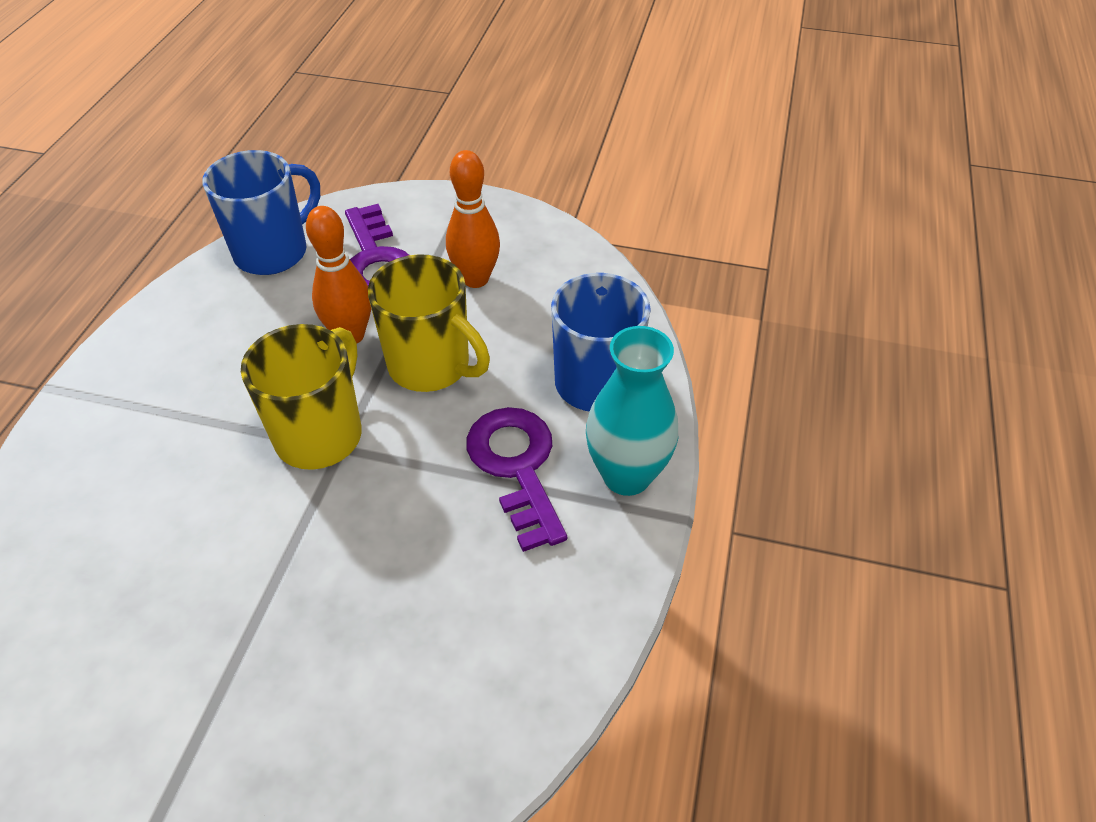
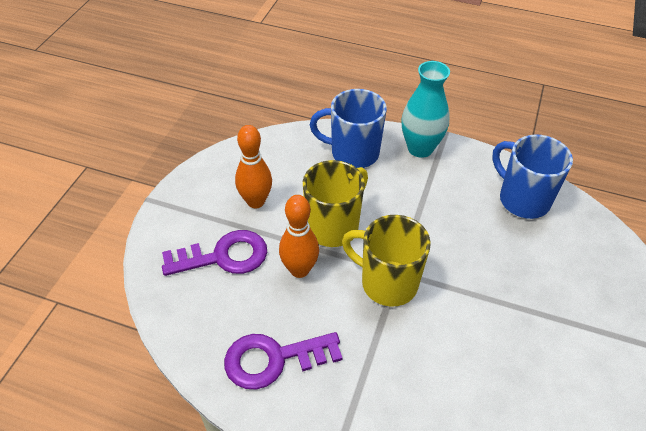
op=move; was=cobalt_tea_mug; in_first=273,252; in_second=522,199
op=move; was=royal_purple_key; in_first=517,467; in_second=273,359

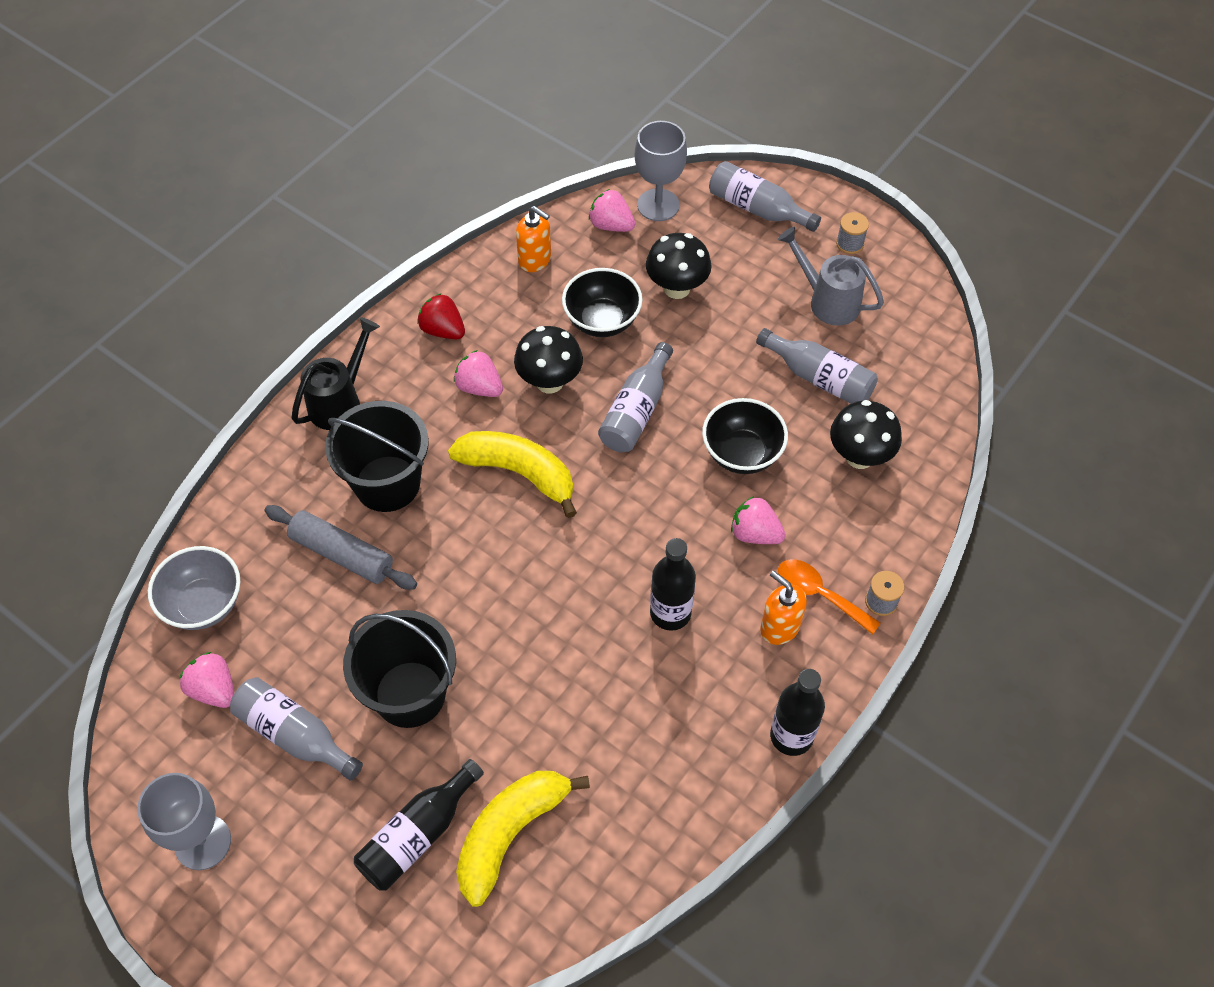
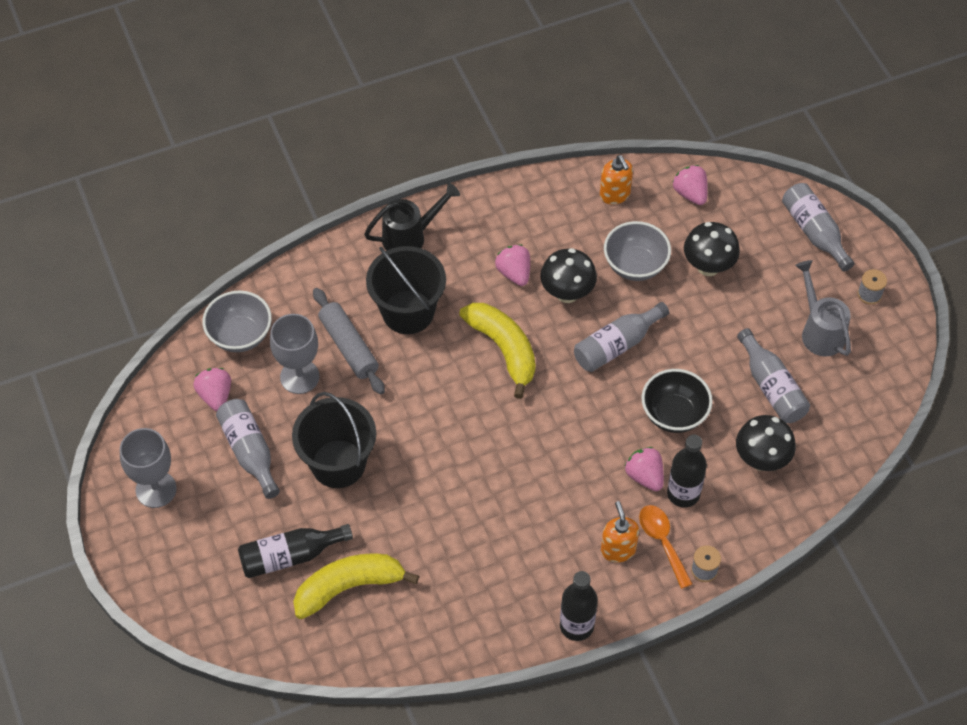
op=delete; was=scarlet_berry; in_first=443,330
op=move; was=gray_goblet; in_first=658,205; in_second=299,377
op=move; was=black_bottle; in_first=670,613; in_second=683,494
op=recolor; was=black_serving_bowl; now=gray_serving_bowl; in_first=602,321; in_second=635,265

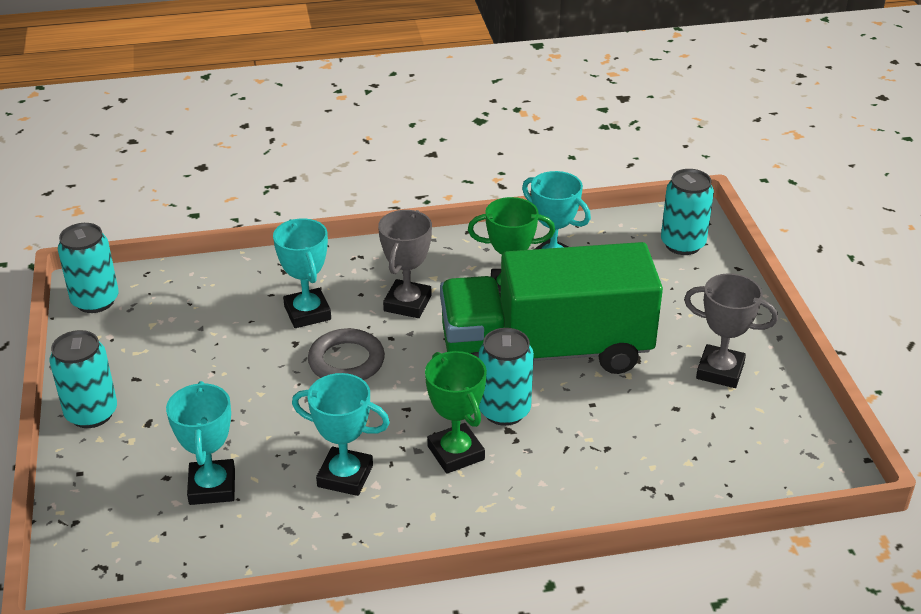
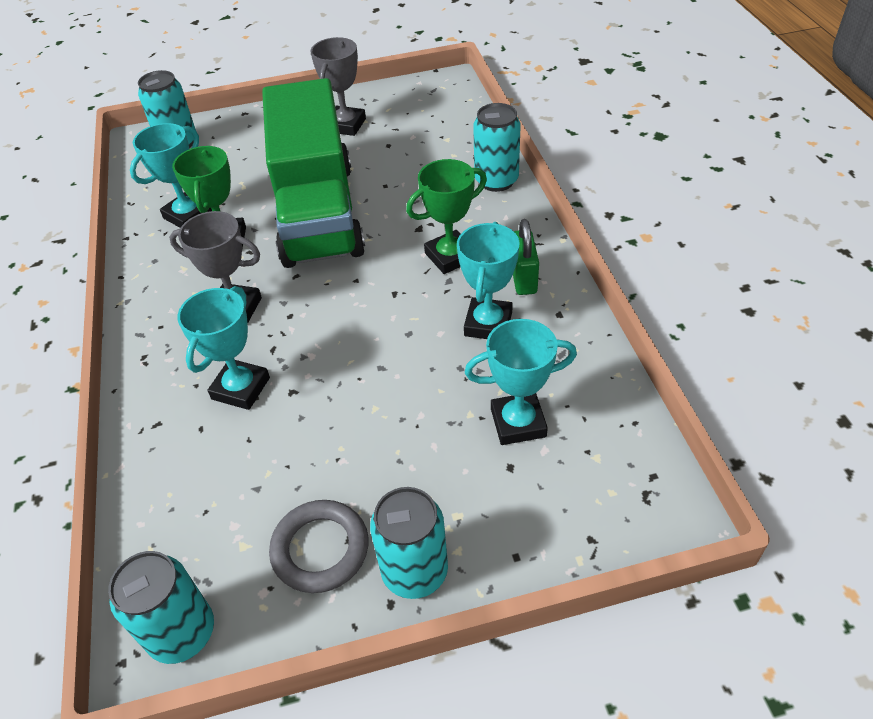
op=insert; now=green_small_lock; in_second=523,278
op=move; was=gray_hoop; in_first=346,361; in_second=320,549
op=move; was=aqua_tin; in_first=504,411; in_second=496,181
op=rotate; was=aqua_award_cup; in_first=307,313; in_second=241,388; clockwise=-45

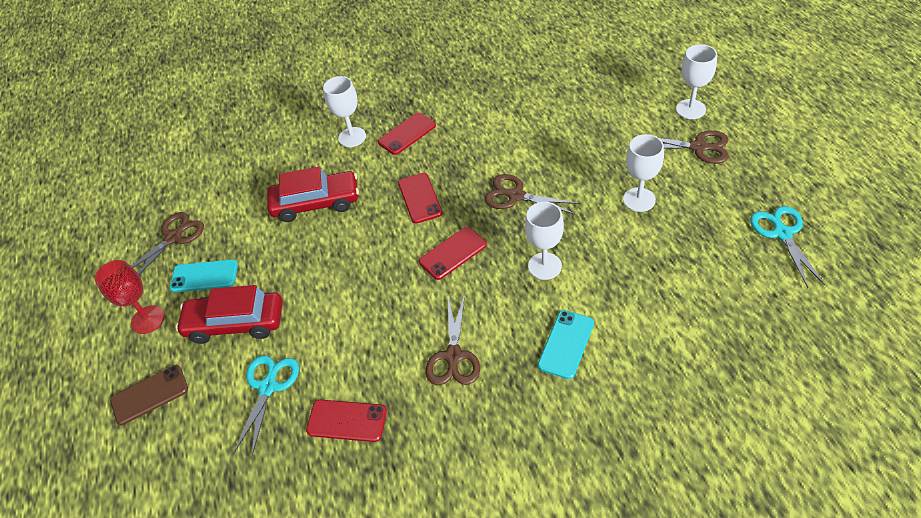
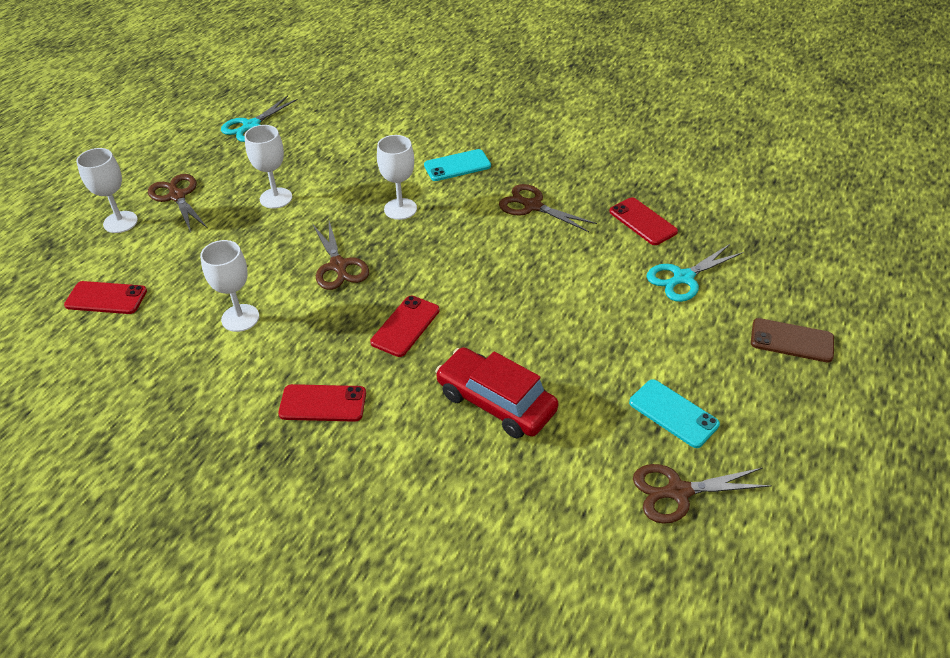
op=delete; was=scarlet_goblet; in_first=148,319
op=delete; was=scarlet_car; in_first=235,323
op=move; was=pure_white_goblet; in_first=352,137; in_second=240,318
op=move; was=scarlet_smartphone; in_first=453,253; in_second=106,298
op=rotate; was=dark_brown_pair_of_scissors; in_first=453,356; in_second=532,206; clockwise=-105

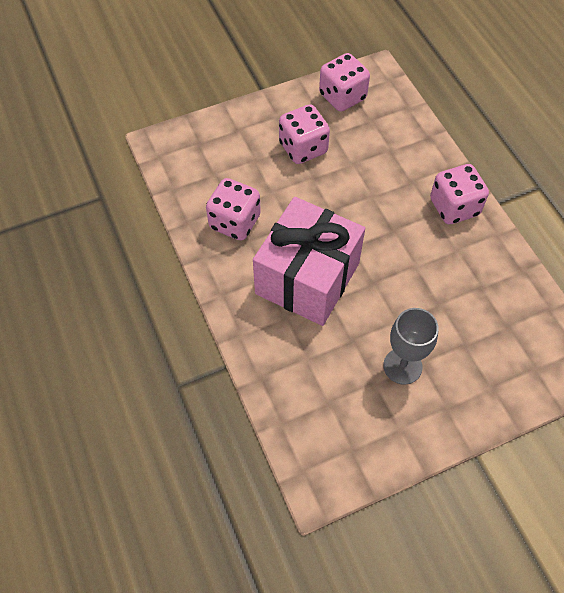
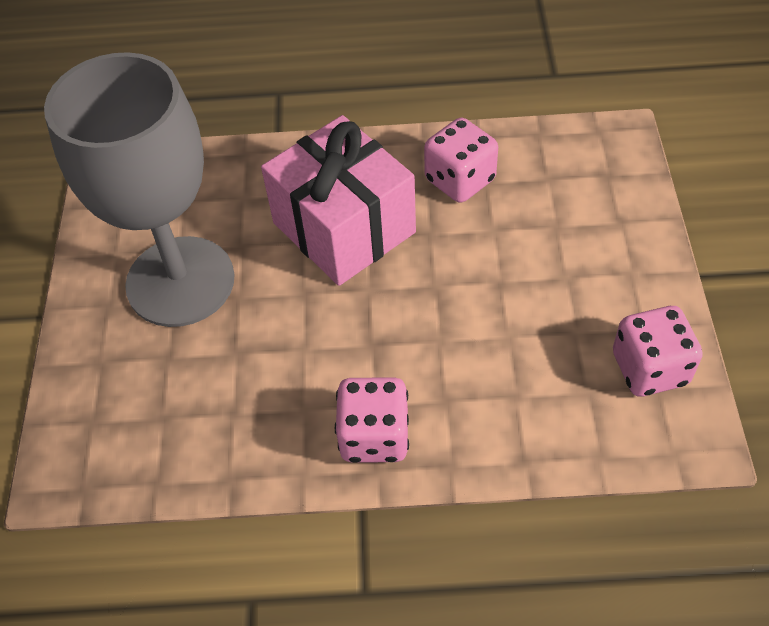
op=delete; was=rosy_dice; in_first=303,148
op=resize; was=gray_goblet; in_first=402,366; in_second=180,281; ratio=2.21

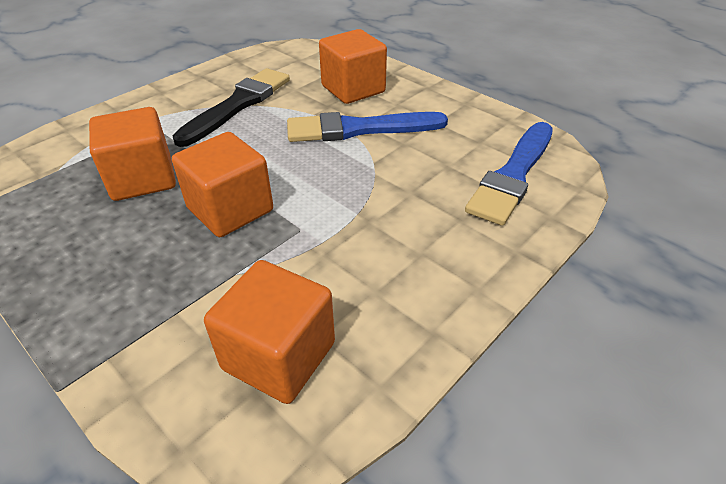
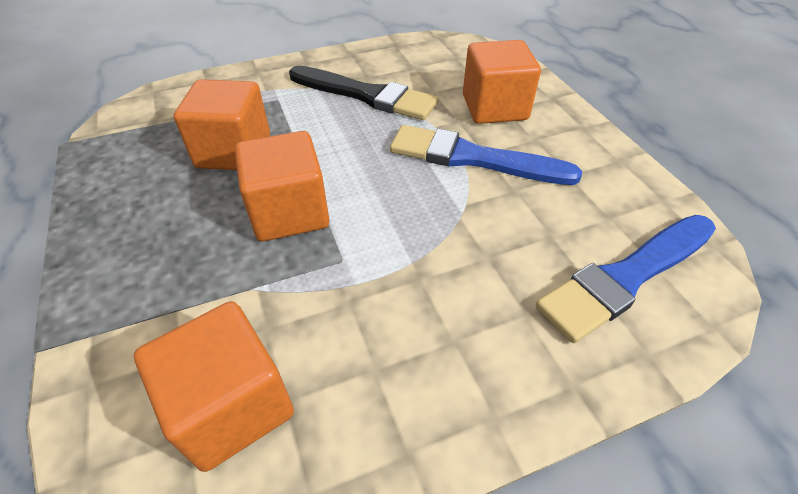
op=rotate; was=black_brush; in_first=238,105; in_second=366,95; clockwise=60

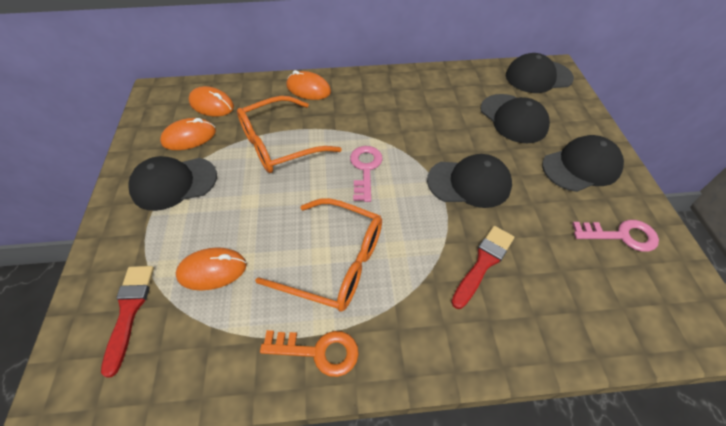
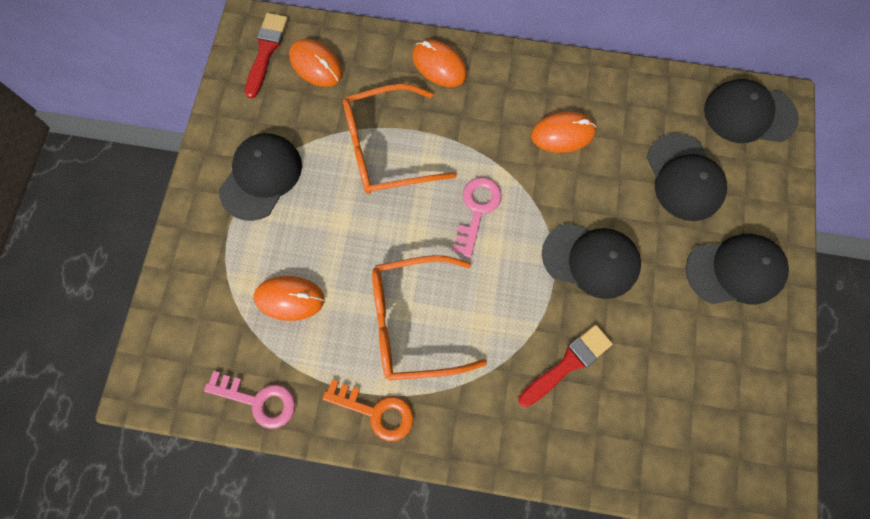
op=move; was=scarlet_brush; in_first=129,311; in_second=266,51
op=move; was=orange_PC_mouse; in_first=189,137; in_second=562,134
op=move; was=rosy_key; in_first=621,235; in_second=258,400
op=rotate; was=black_peaked_cap; in_first=174,183; in_second=261,177; clockwise=120
op=rotate; was=orange_spectacles; in_first=335,262; in_second=413,322; clockwise=135

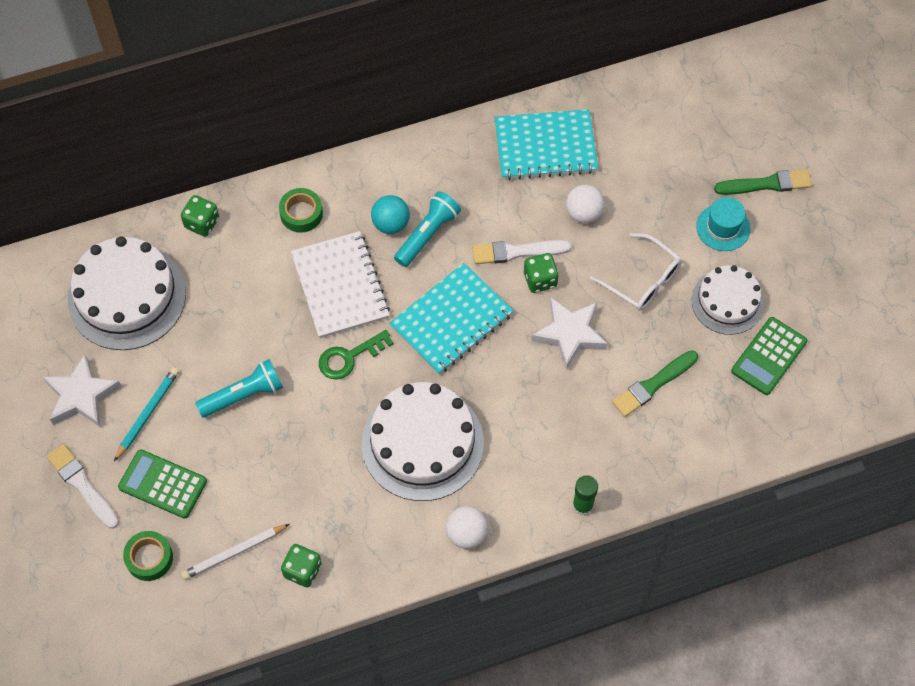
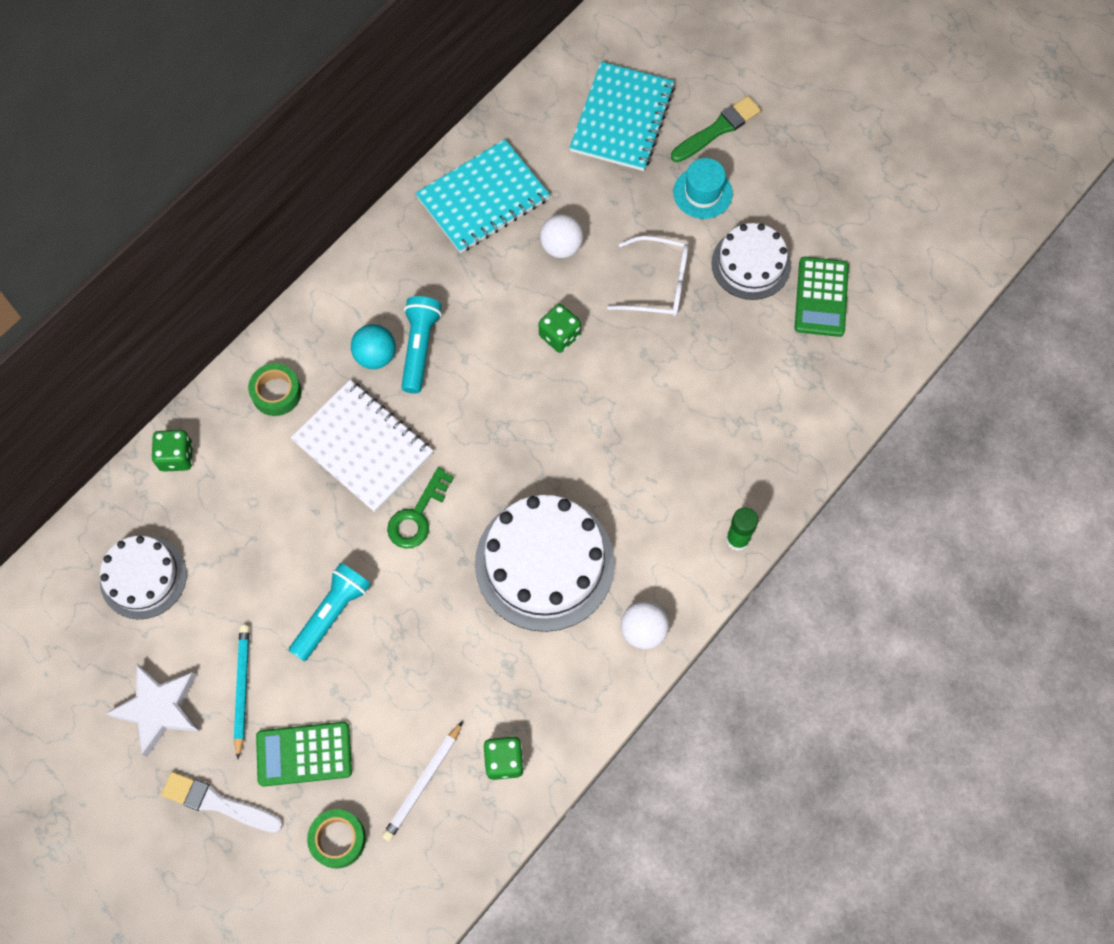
op=delete; was=pure_white_brush; in_first=517,252
op=delete; was=pure_white_star_shape; in_first=570,334
op=delete; was=green_brush; in_first=653,385
op=move; was=aqua_notebook; in_first=451,320; in_second=622,119
op=resize; was=pure_white_gateau; in_first=127,297; in_second=143,577; ratio=0.61

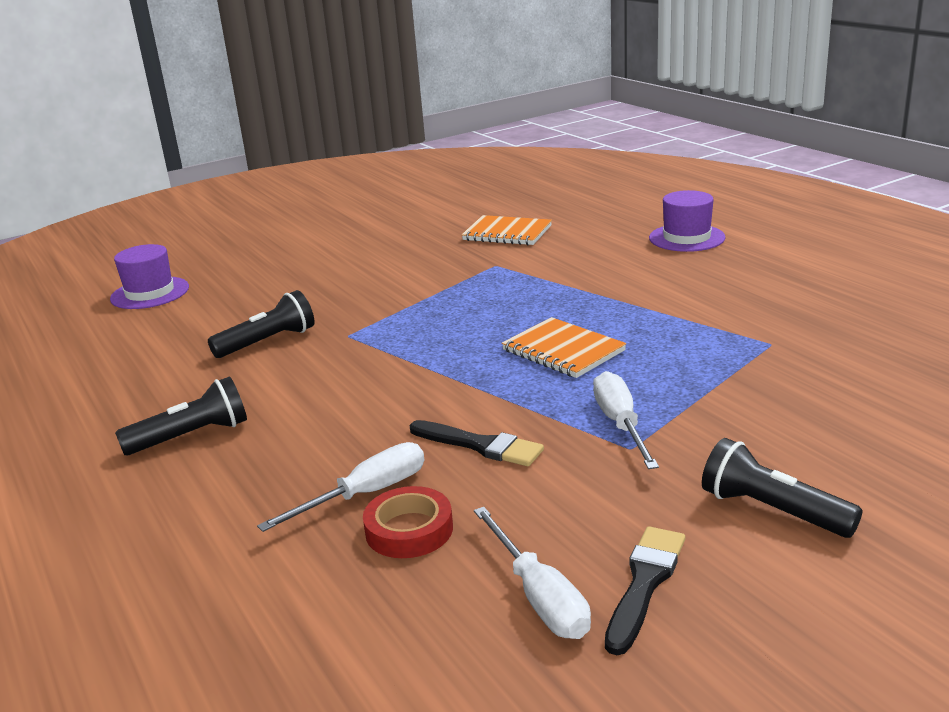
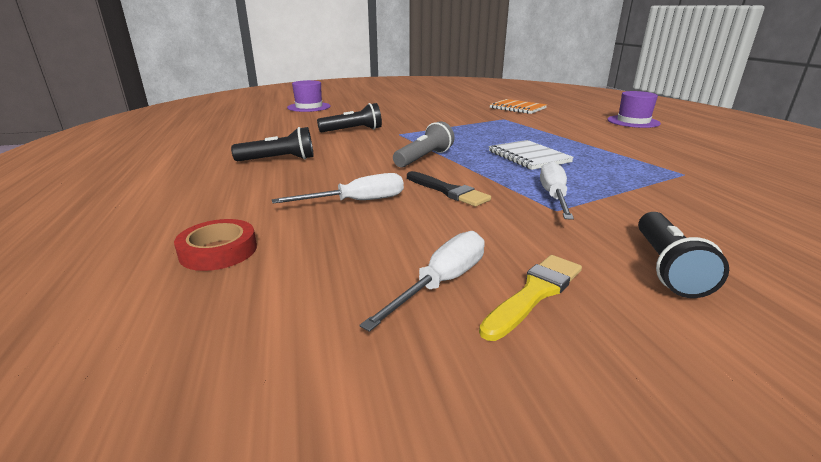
op=insert; now=gray_pocket_torch; in_second=424,158
op=move; was=scarlet_roll_of_tape; in_first=409,530; in_second=218,251
op=recolor; was=orange_notebook; now=pure_white_notebook; in_first=563,351; in_second=528,157
op=recolor; was=black_brush; now=golden_brush; in_first=644,583; in_second=534,293
op=rotate; was=pure_white_flat_screwdriver; in_first=539,596; in_second=442,283; clockwise=-135
op=rotate; was=black_pocket_torch; in_first=772,510; in_second=666,267; clockwise=-135

